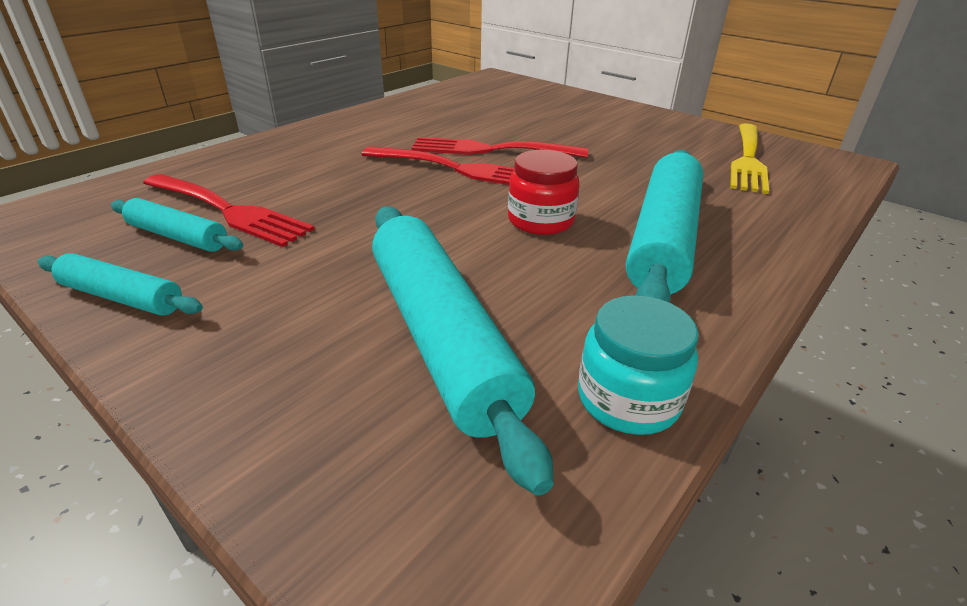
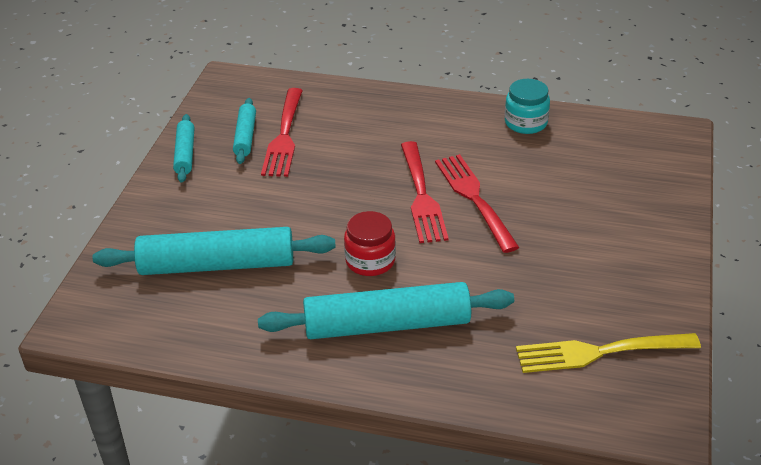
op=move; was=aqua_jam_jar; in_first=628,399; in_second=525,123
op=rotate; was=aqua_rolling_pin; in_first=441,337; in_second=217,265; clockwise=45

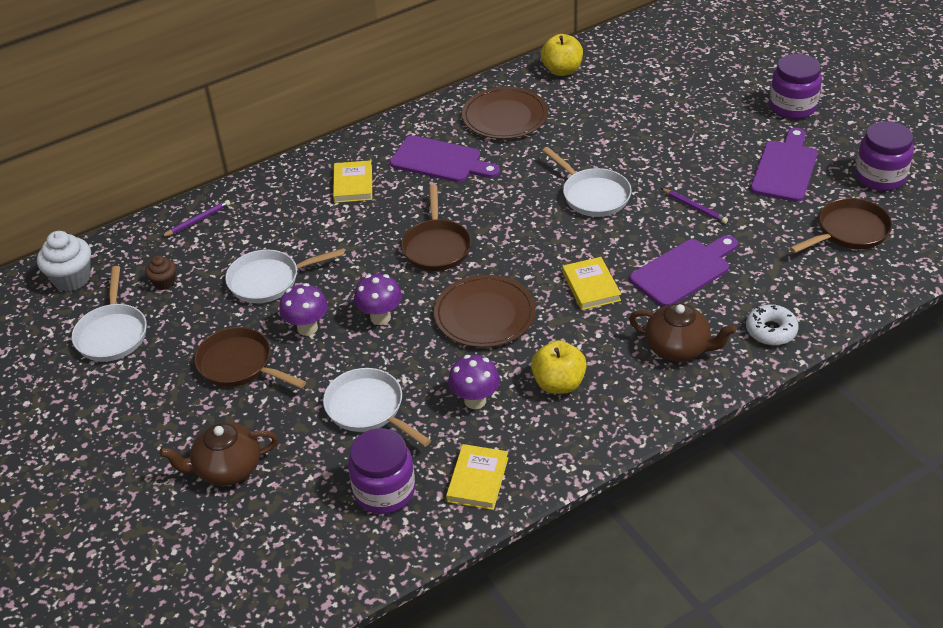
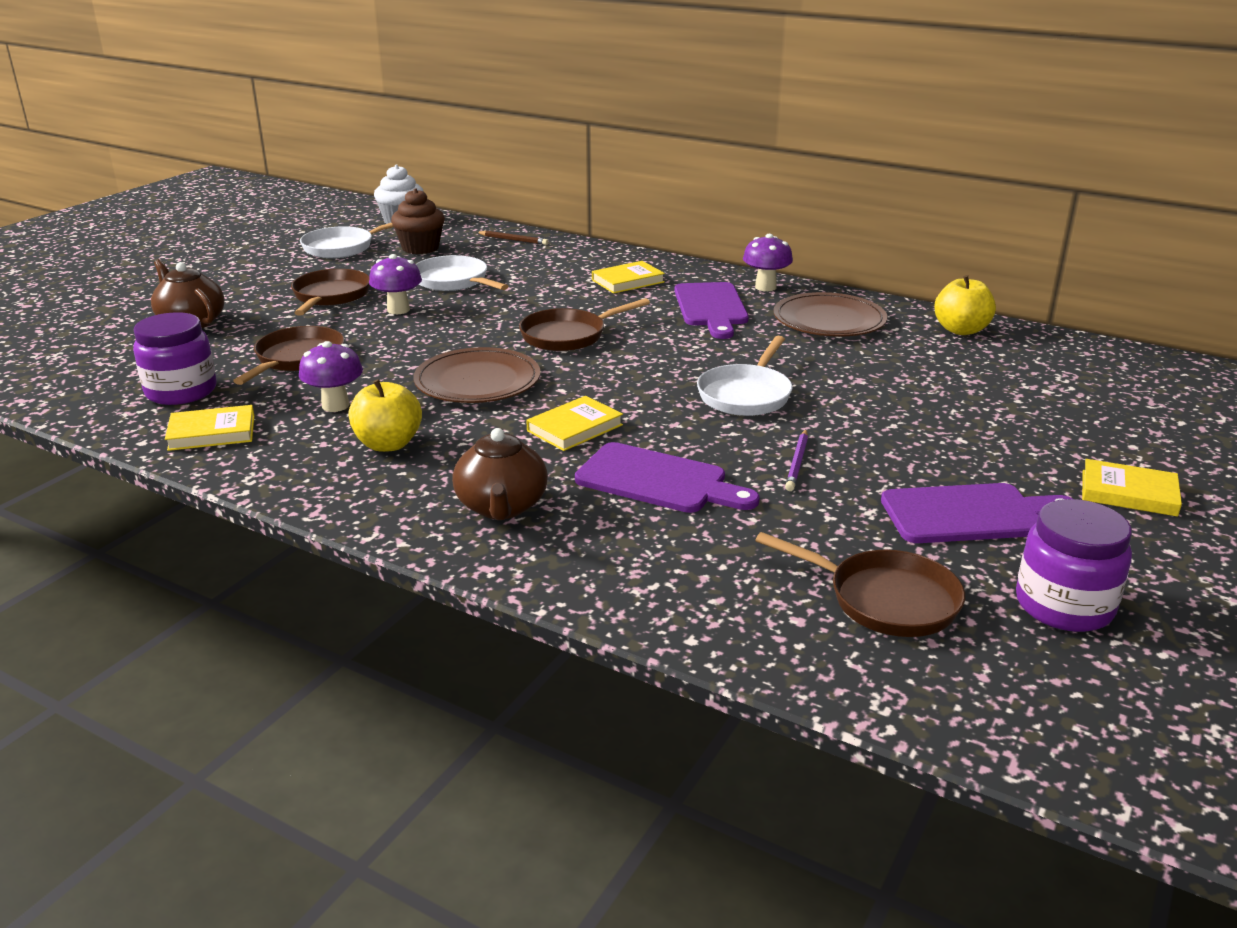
op=delete; was=pure_white_glazed_donut; in_first=771,331
op=move; was=royal_purple_mushroom; in_first=380,317; in_second=765,287
op=replace; was=royal_purple_jam_jar; now=golden_book; in_first=792,107; in_second=1128,493
op=recolor; was=royal_purple_wooden_pencil; now=dark_brown_wooden_pencil; in_first=198,220; in_second=513,240
op=recolor; was=pure_white_frying_pan; now=dark_brown_frying_pan; in_first=368,409; in_second=297,359
op=resize; was=dark_brown_fairy_cake; in_first=164,282; in_second=420,248; ratio=1.75

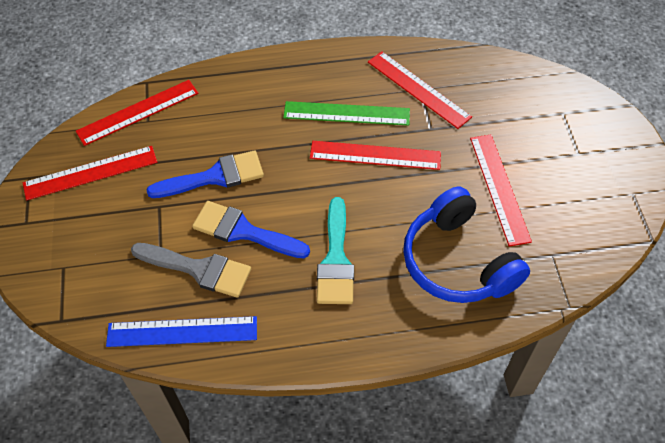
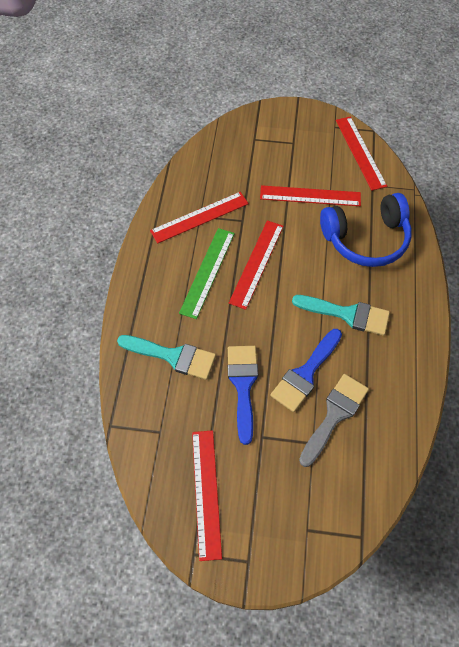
op=delete; was=cobalt_ruler; in_first=182,332
op=insert; now=aqua_brush; in_second=173,356
op=move; was=scarlet_ruler; in_first=138,112; in_second=360,152

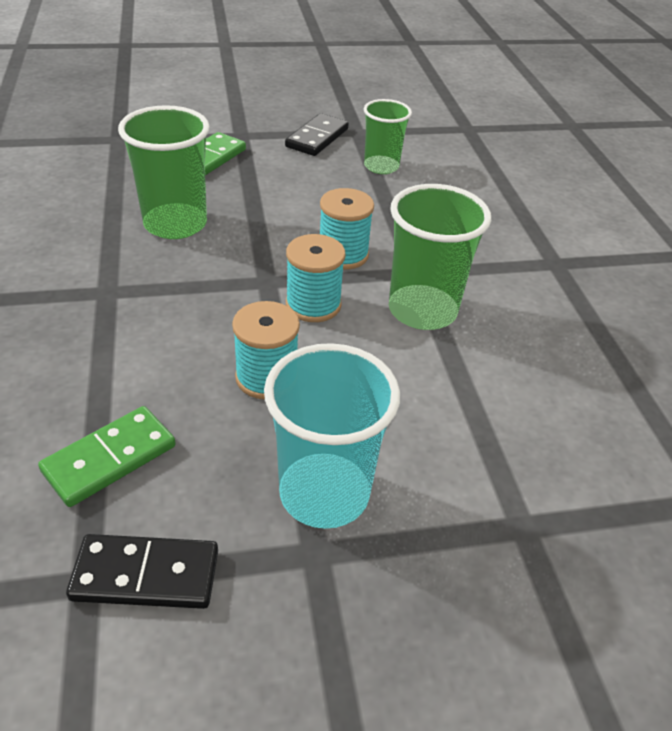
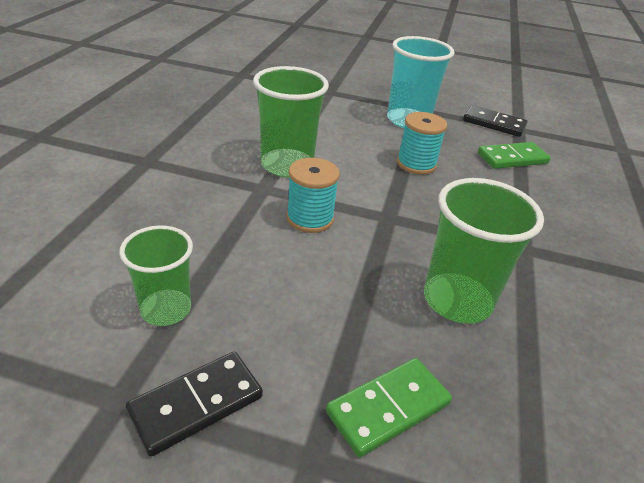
op=delete; was=aqua_bobbin; in_first=313,305

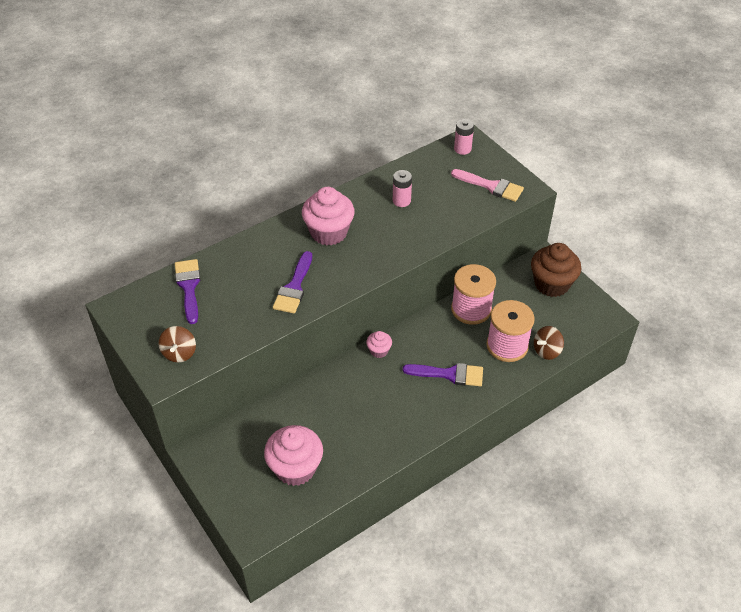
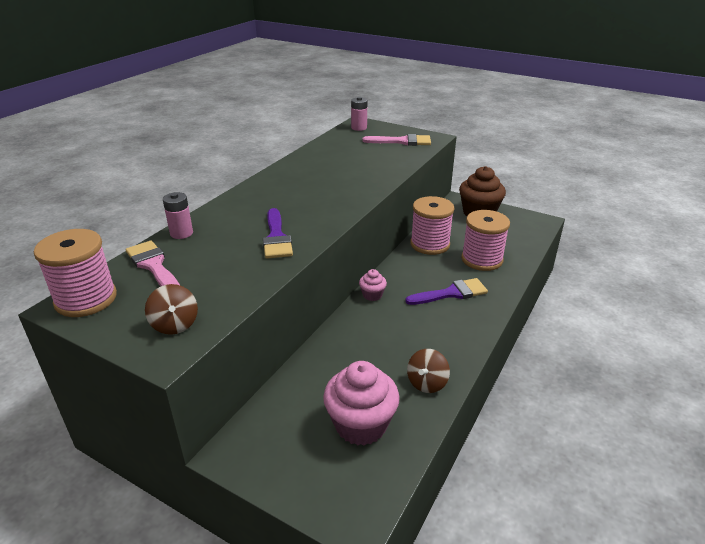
op=delete; was=rosy_fairy_cake; in_first=329,232
op=insert; now=rosy_bobbin; in_second=86,299
op=move; was=rosy_battery; in_first=401,201; in_second=181,233
op=move; was=dark_brown_toy_top; in_first=547,351; in_second=427,383
op=recolor; was=royal_purple_brush; now=rosy_brush; in_first=188,287; in_second=153,266

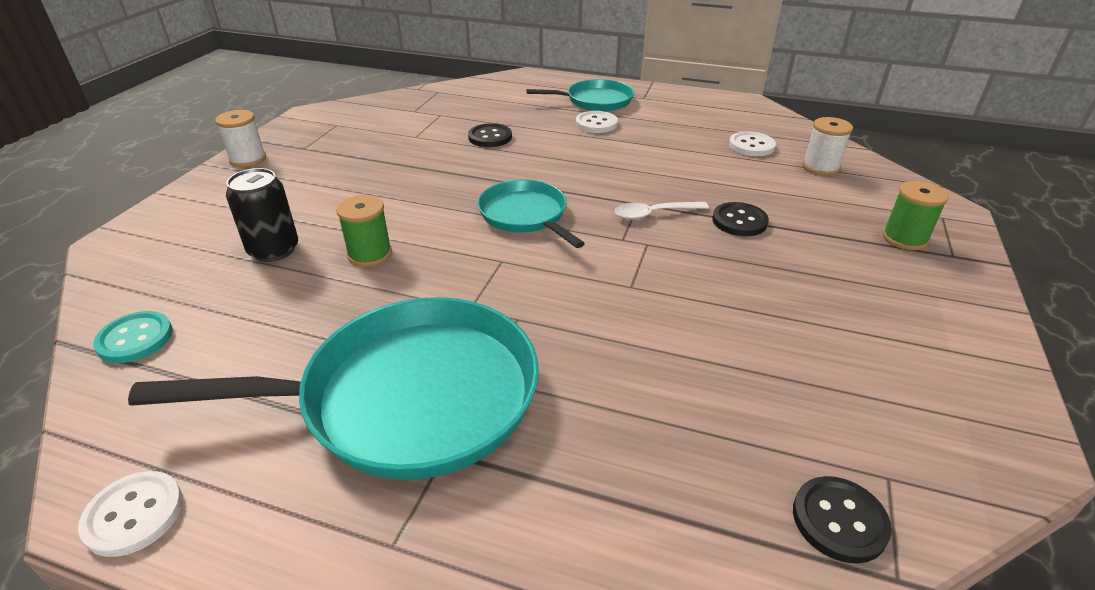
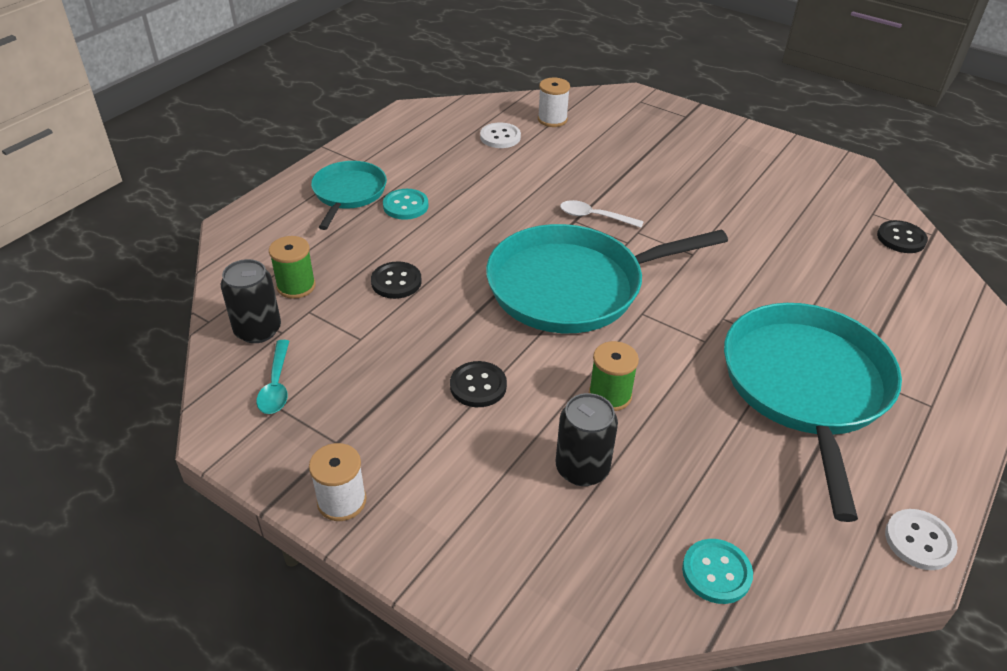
op=insert; now=black_tin; in_second=258,330
op=insert; now=aqua_spoon; in_second=276,385
op=move; was=black_shirt_button; in_first=739,221; in_second=478,386
op=move; was=green_bobbin; in_first=904,238; in_second=296,286
op=recolor; was=pure_white_shirt_button; now=aqua_shirt_button; in_first=596,124; in_second=405,206
op=rotate; was=pure_white_spoon; in_first=654,214; in_second=594,217; clockwise=105
op=resize; was=aqua_frying_pan; in_first=525,215; in_second=572,286; ratio=1.82

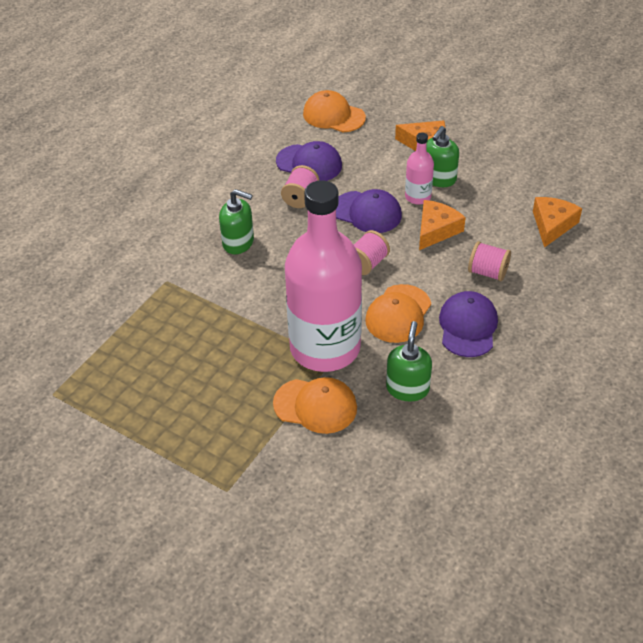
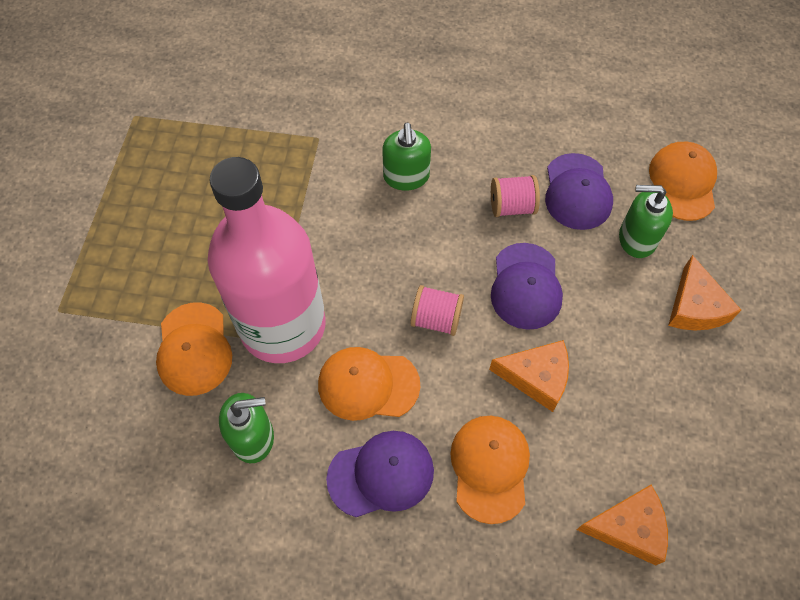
op=delete; was=rosy_bottle; in_first=418,197
op=move; was=green_soap_dispenser; in_first=438,178; in_second=636,239
op=replace; was=rosy_bobbin; now=orange_peaked_cap; in_first=488,272; in_second=490,468

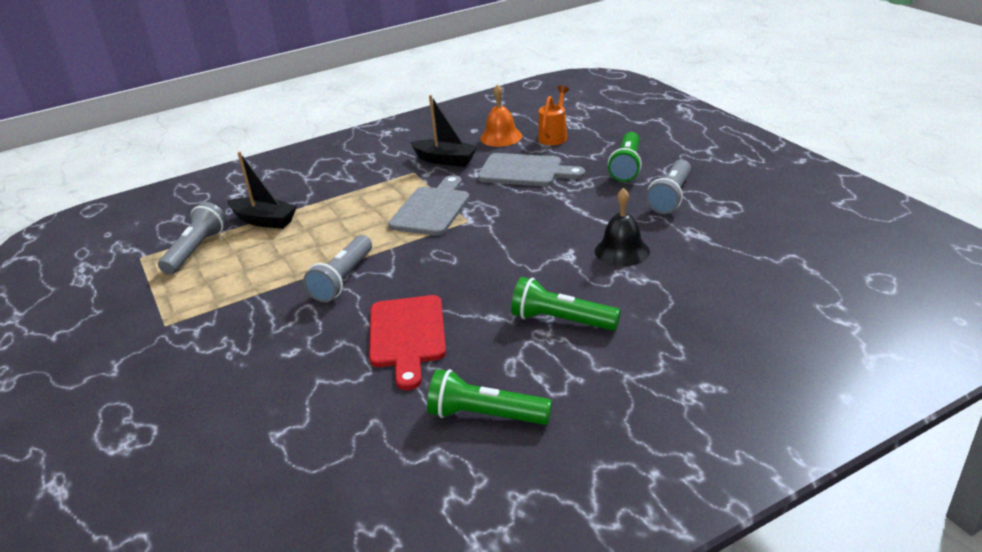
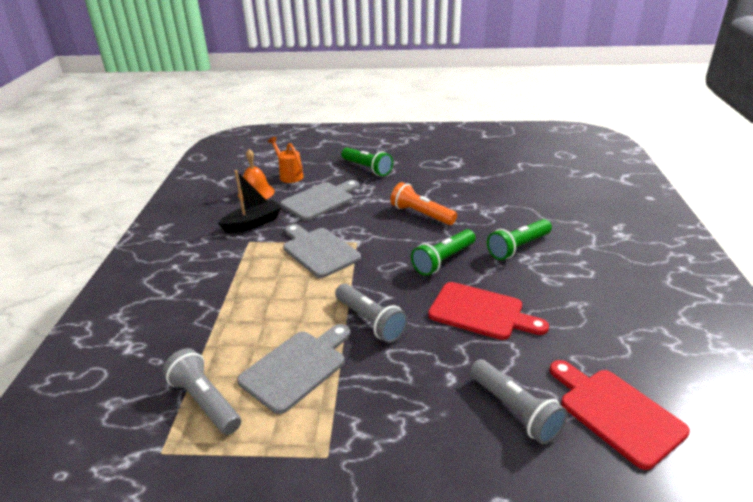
op=delete; was=black_toy_boat; in_first=264,220
op=delete; was=black_hand_bell; in_first=622,251
op=insert; now=gray_chopping_board; in_second=297,367
op=insert; now=orange_pocket_torch; in_second=421,214
op=insert; now=scarlet_chopping_board; in_second=616,412
op=move; was=green_pocket_torch; in_first=485,415; in_second=443,260
op=move; was=gray_pocket_torch; in_first=670,197; in_second=515,410

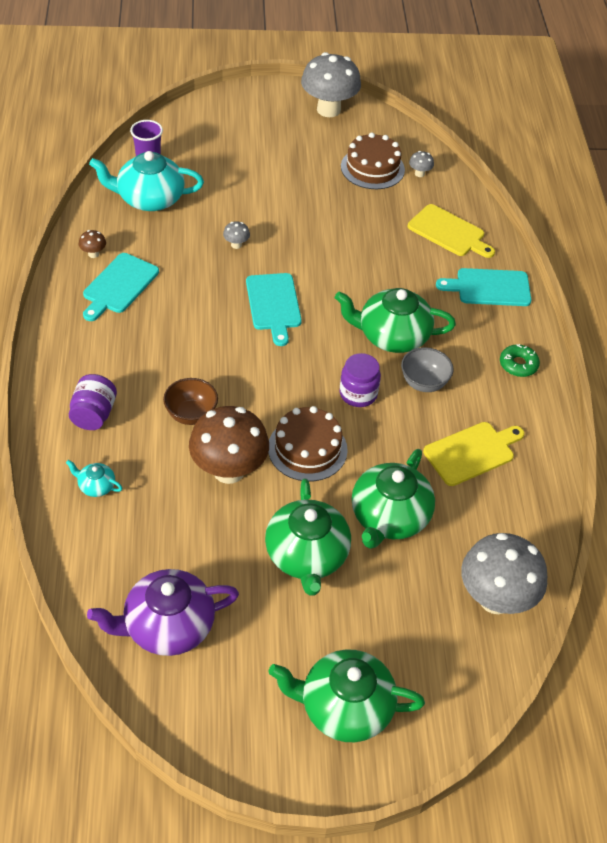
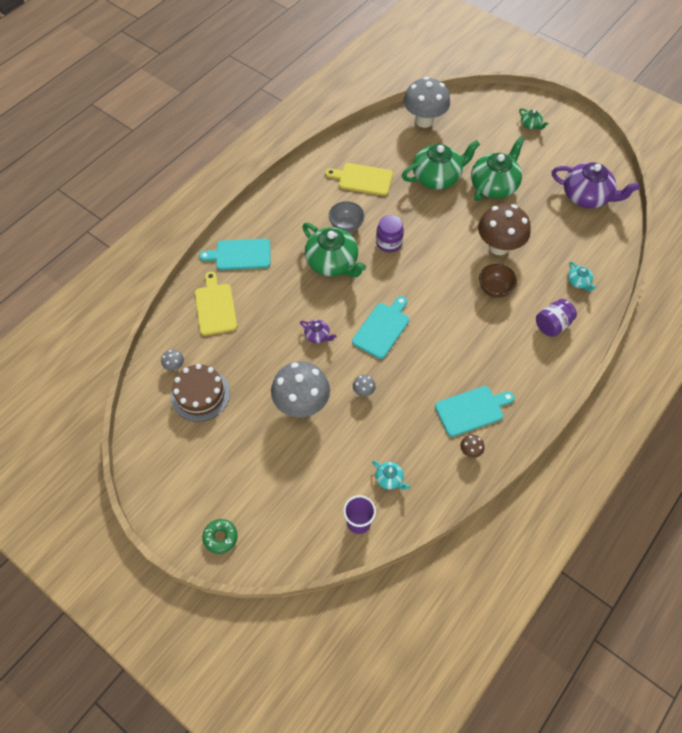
op=delete; was=dark_brown_gateau; in_first=307,449
op=insert; now=royal_purple_tea_pot; in_second=317,336
op=move; was=gray_mushroom; in_first=328,109; in_second=302,404
op=move; was=green_glazed_donut; in_first=518,365; in_second=220,537
op=rotate; was=aqua_chopping_board; in_first=489,287; in_second=240,255; clockwise=135
op=resize; was=aqua_tea_pot; in_first=149,199; in_second=389,479; ratio=0.45
op=resize; was=green_tea_pot; in_first=344,707; in_second=530,125; ratio=0.45

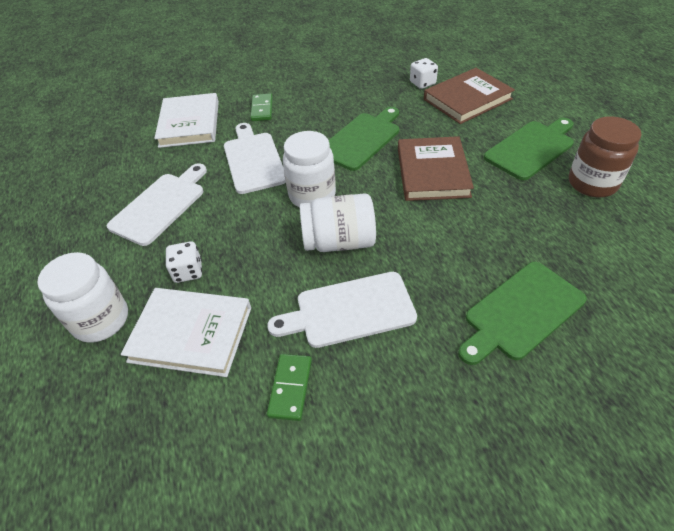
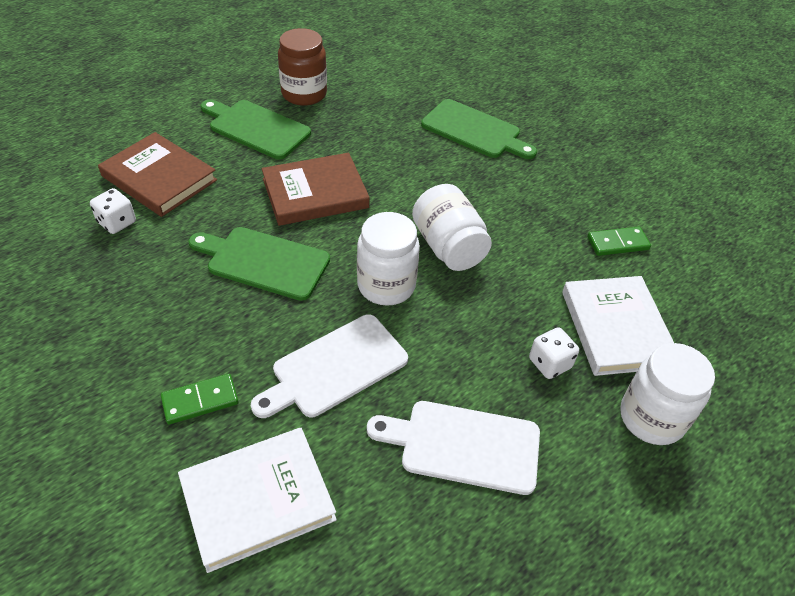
op=delete; was=pure_white_chopping_board; in_first=350,310

